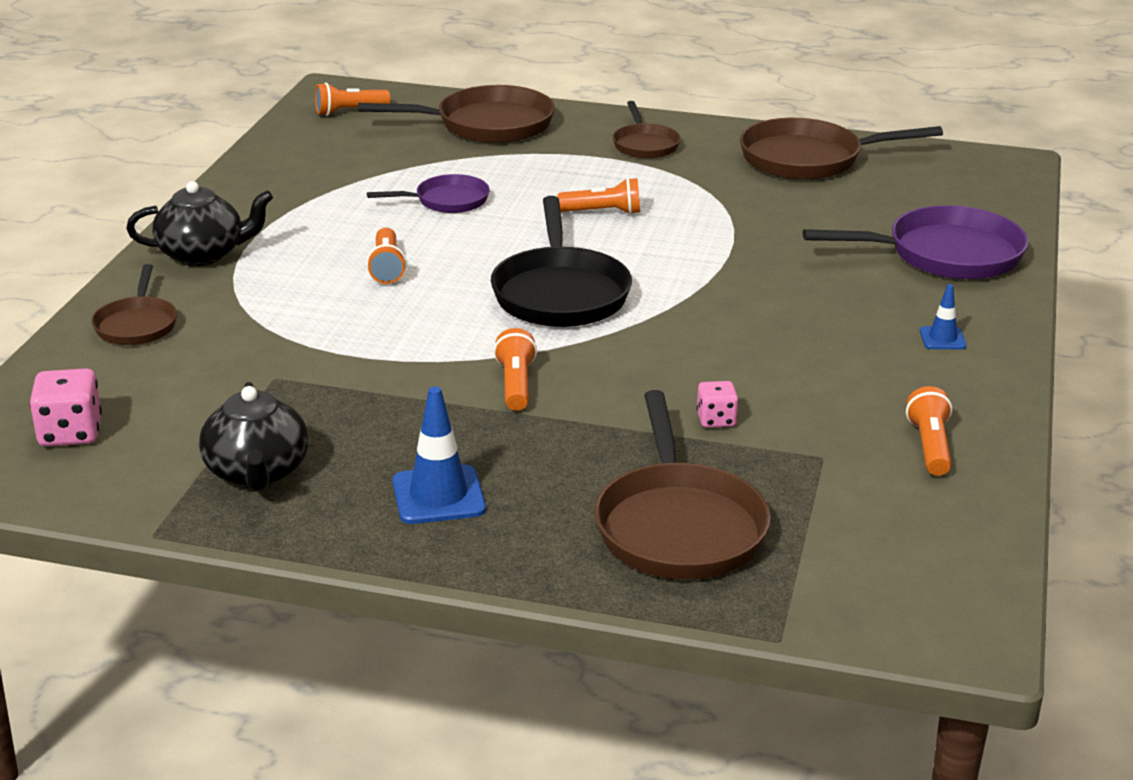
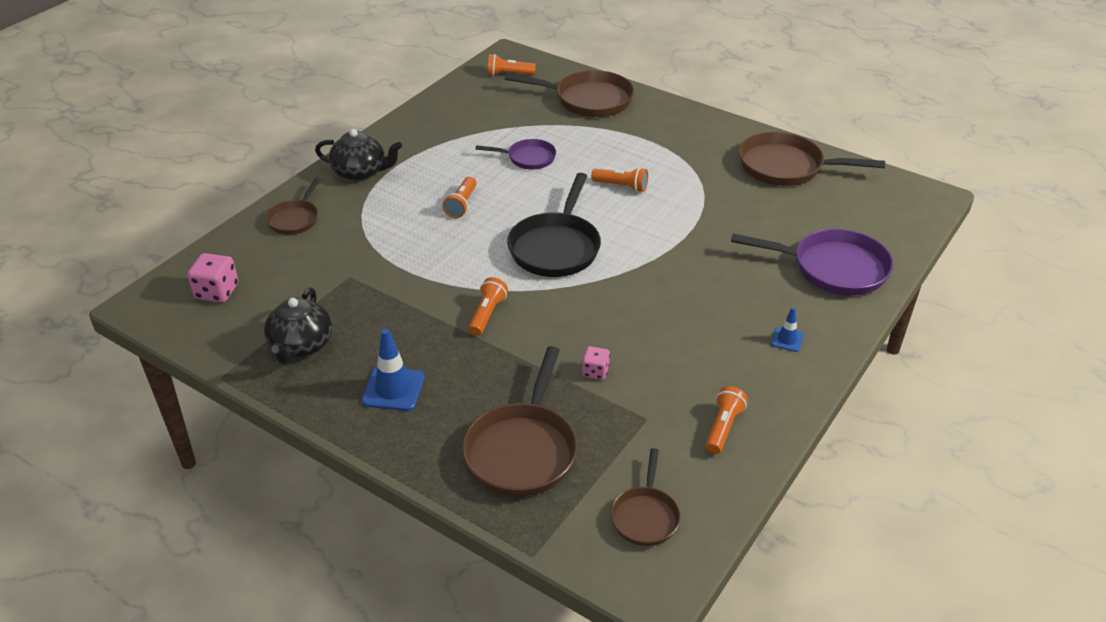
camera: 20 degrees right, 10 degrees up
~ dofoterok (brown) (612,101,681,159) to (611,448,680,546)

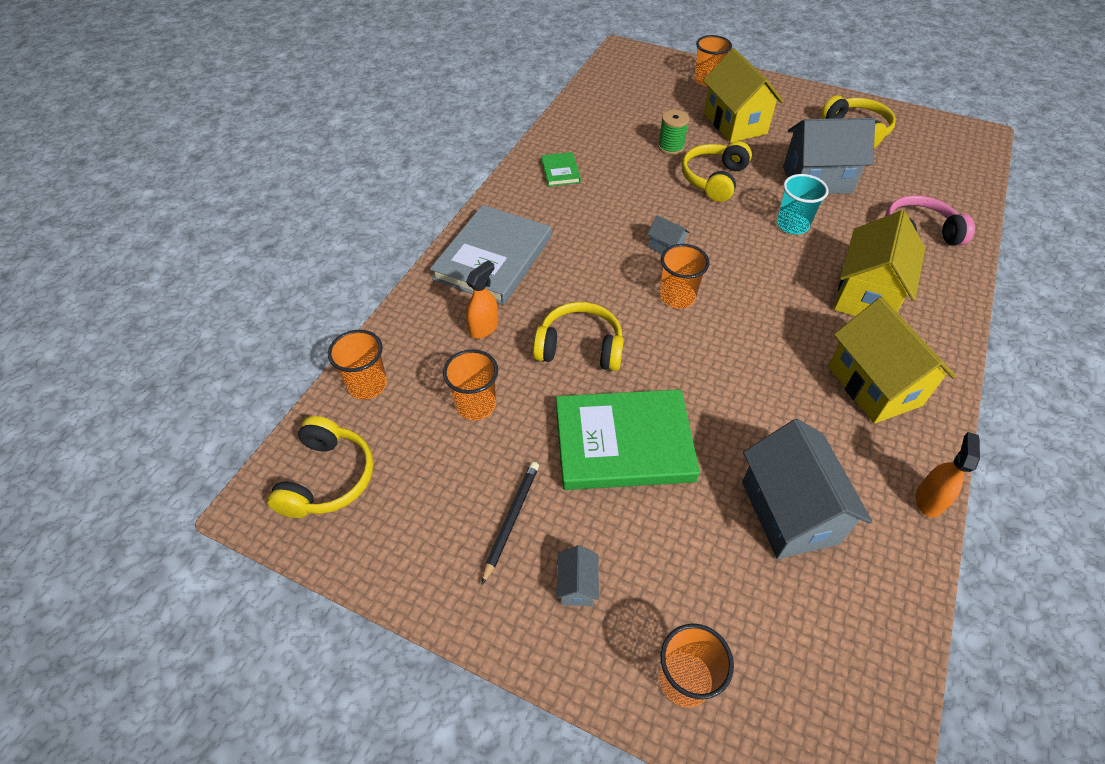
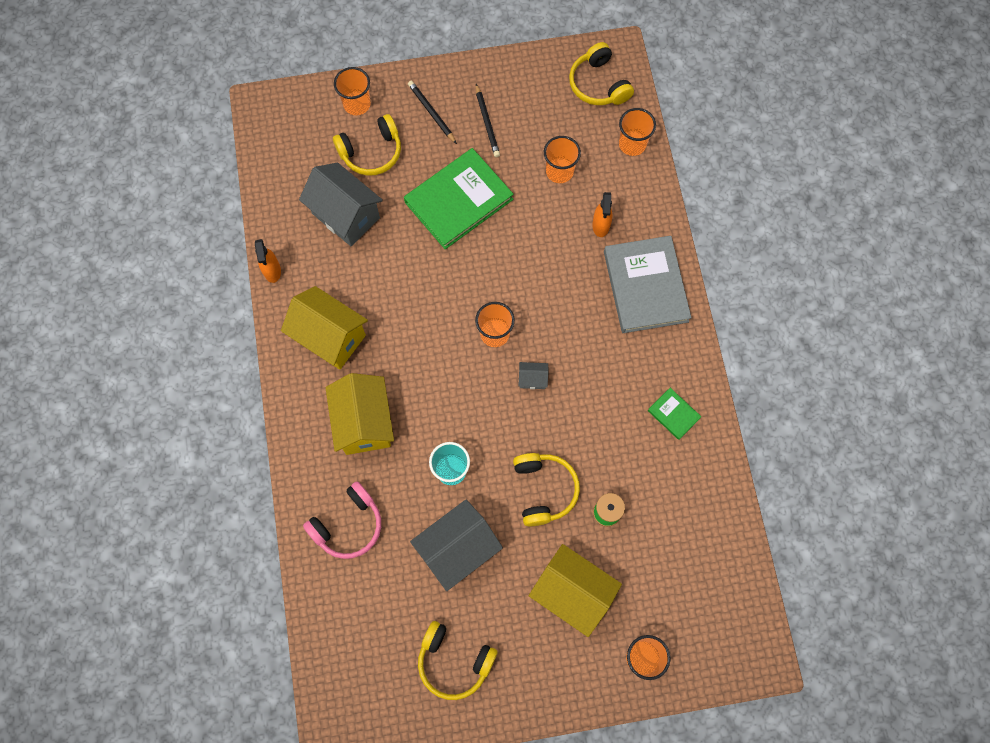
camera: 145 degrees right, 20 degrees up
~ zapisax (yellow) (533,302,624,371) to (333,114,401,176)
~ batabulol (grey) (556,545,599,606) to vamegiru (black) (408,81,457,144)

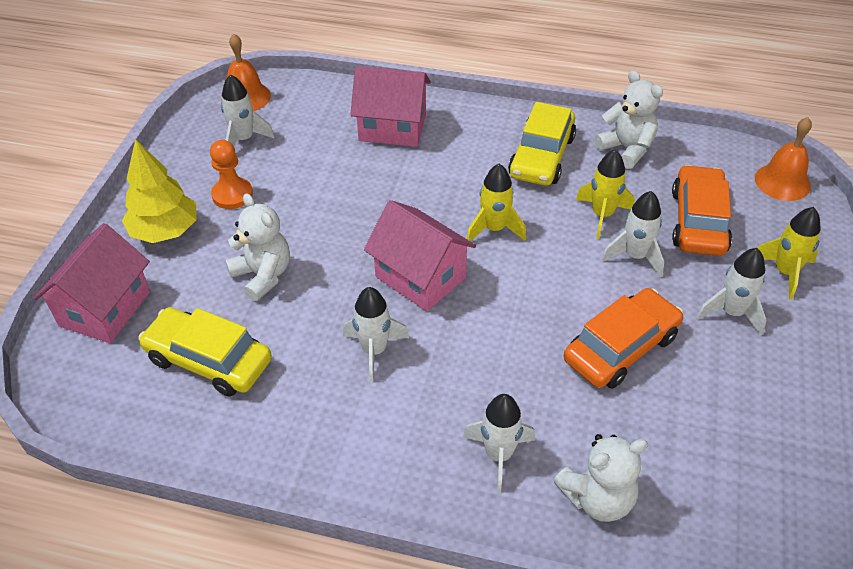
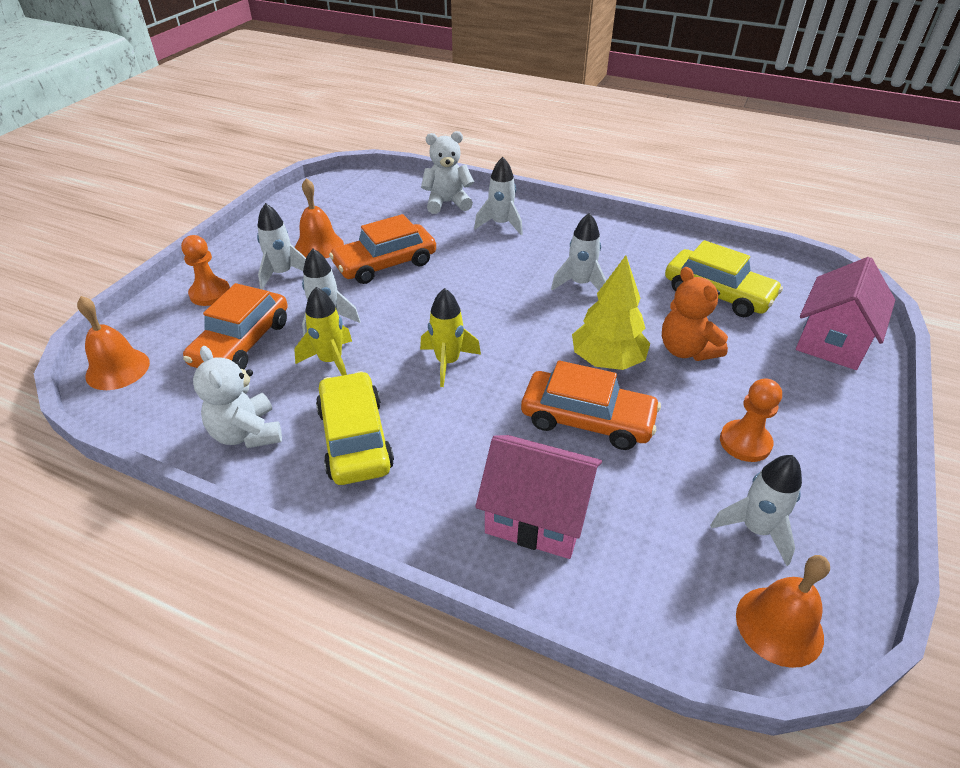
camera: 170 degrees left, 5 degrees down
~ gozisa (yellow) (122,139,197,243) to (572,255,650,370)
~ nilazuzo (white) (225,193,290,301) to nilazuzo (orange) (662,267,728,361)
- batabulol (pink) (364,200,476,311)
~ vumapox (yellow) (508,102,576,186) = (316,371,394,485) 45 degrees counterclockwise
~ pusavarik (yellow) (758,207,821,300) to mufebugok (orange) (181,235,230,306)
+ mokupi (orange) (295,178,344,258)
+ vumapox (orange) (521,360,661,450)

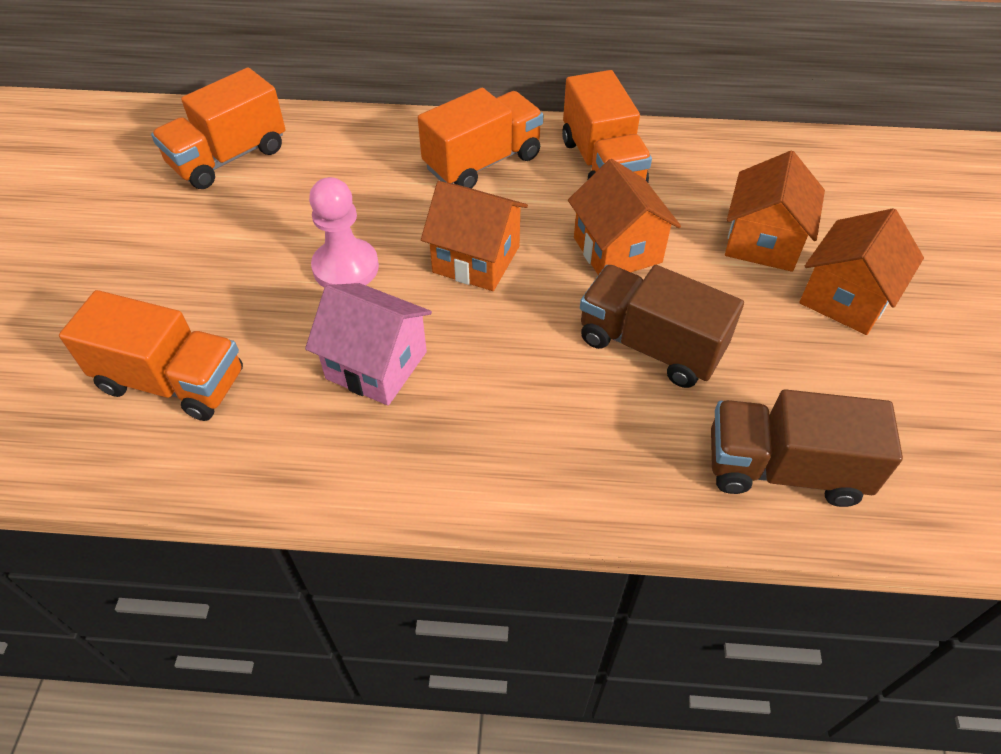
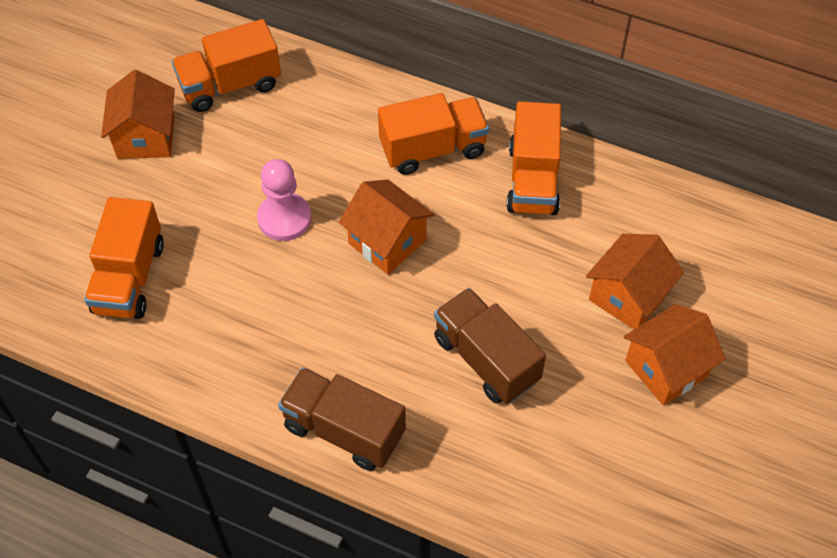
camera: 20 degrees right, 5 degrees up
~ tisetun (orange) (59,290,243,421) = (84,197,164,319) 60 degrees clockwise
- batabulol (pink) (305,283,432,406)
~ batabulol (orange) (568,159,681,275) to (101,70,175,159)
~ tisetun (brown) (711,389,903,507) to (278,367,406,471)

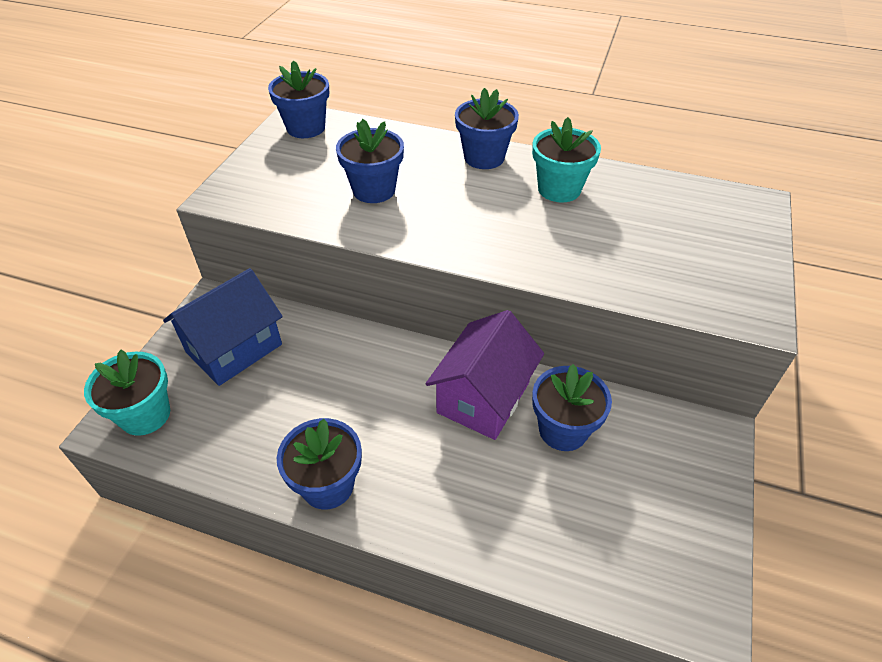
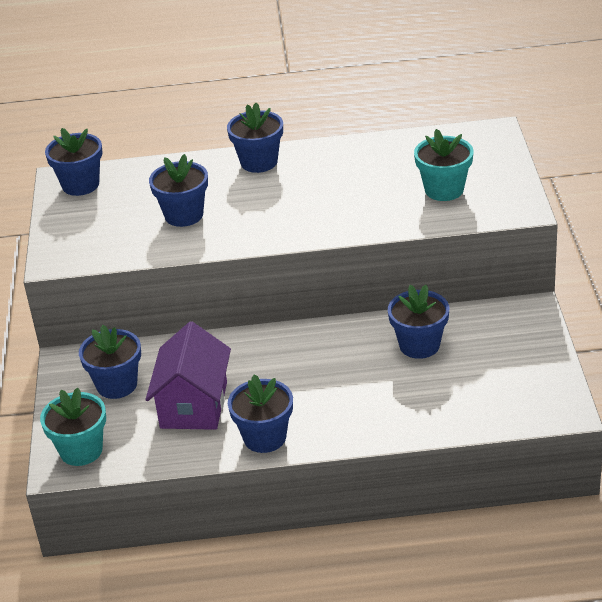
camera: 20 degrees left, 10 degrees down
~ batabulol (blue) (163,268,283,386) to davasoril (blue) (79,325,141,399)
~ batabulol (purple) (426,310,544,440) to (146,322,231,430)
~ davasoril (turquoise) (532,117,601,202) to (414,129,473,201)

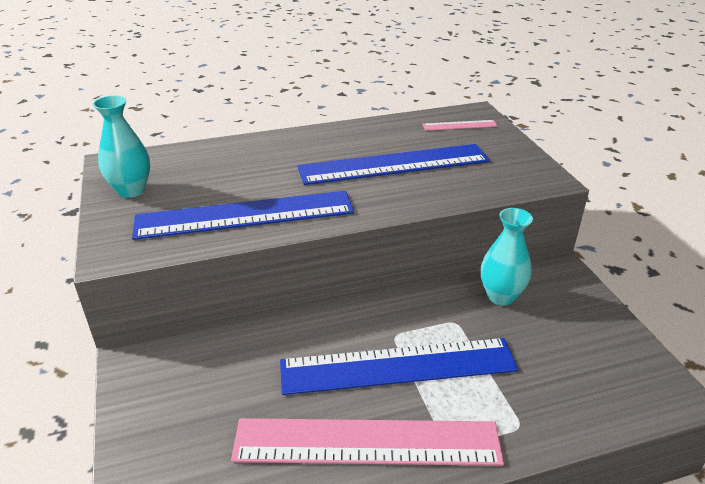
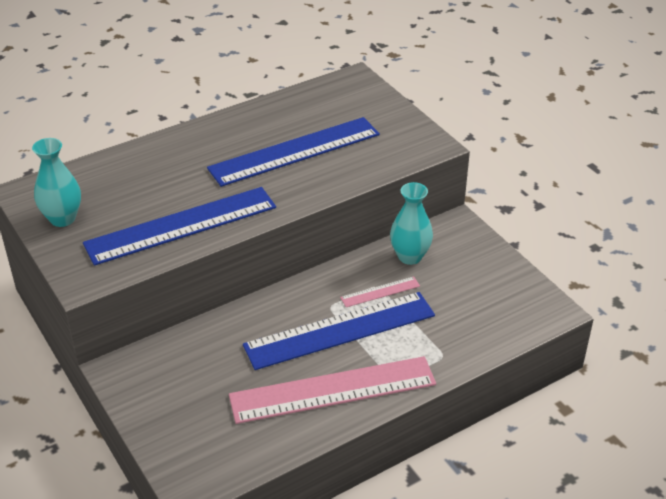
camera: 15 degrees left, 5 degrees up
~ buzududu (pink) (422,120,498,131) to (340,276,420,307)

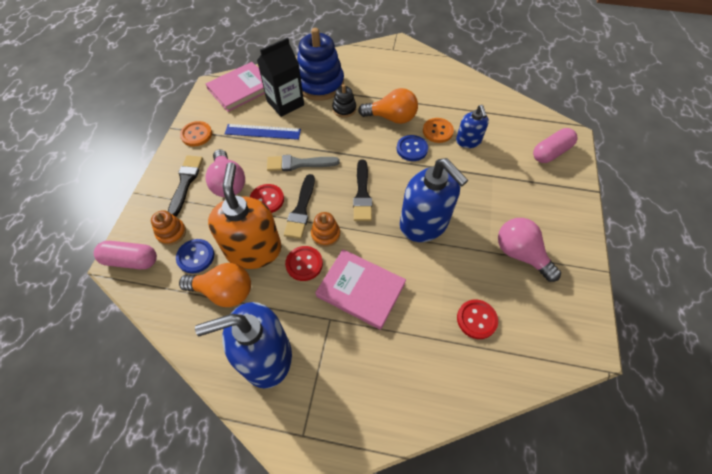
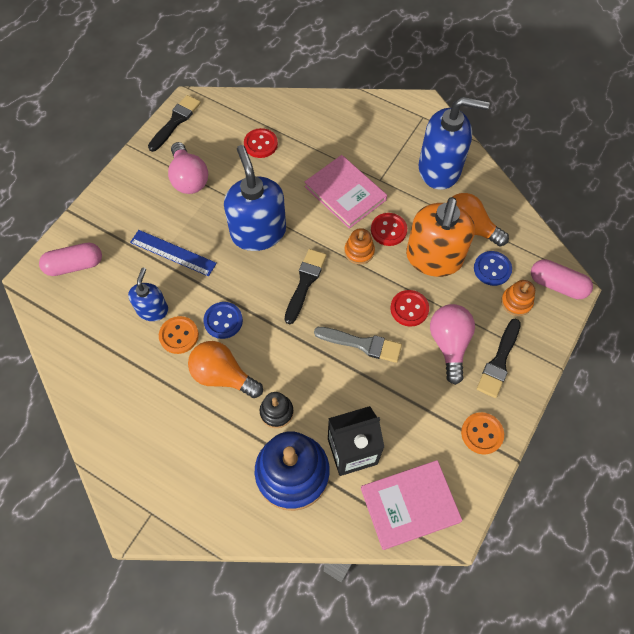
camera: 160 degrees left, 5 degrees up
~ buzududu (blue) (225,124,301,140) to (130,230,217,276)
~ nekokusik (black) (284,174,315,239) to (148,95,201,152)

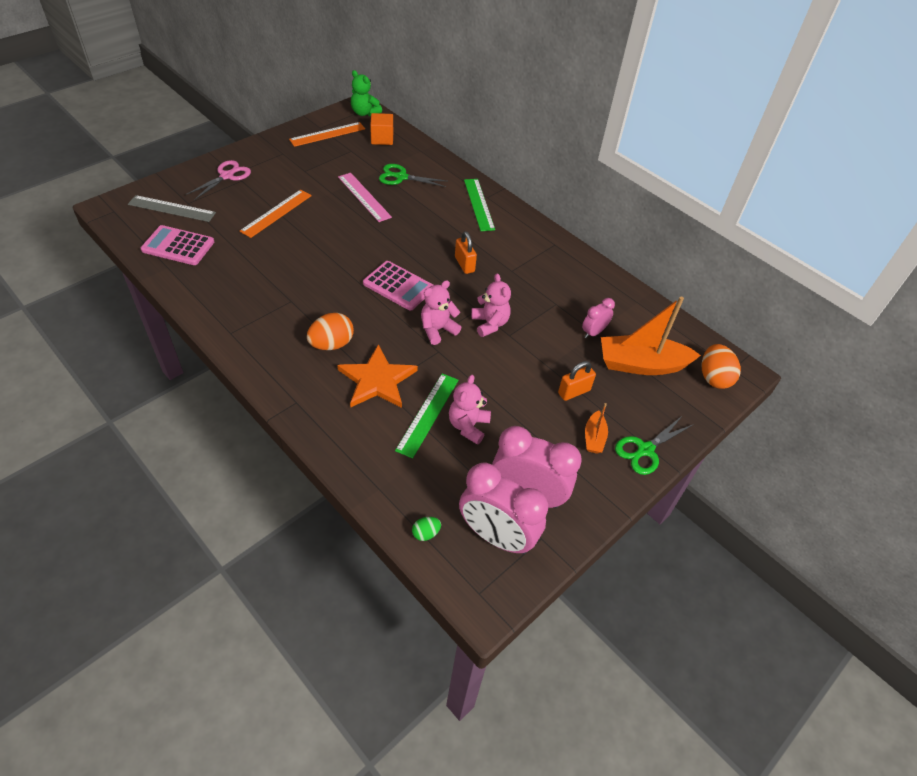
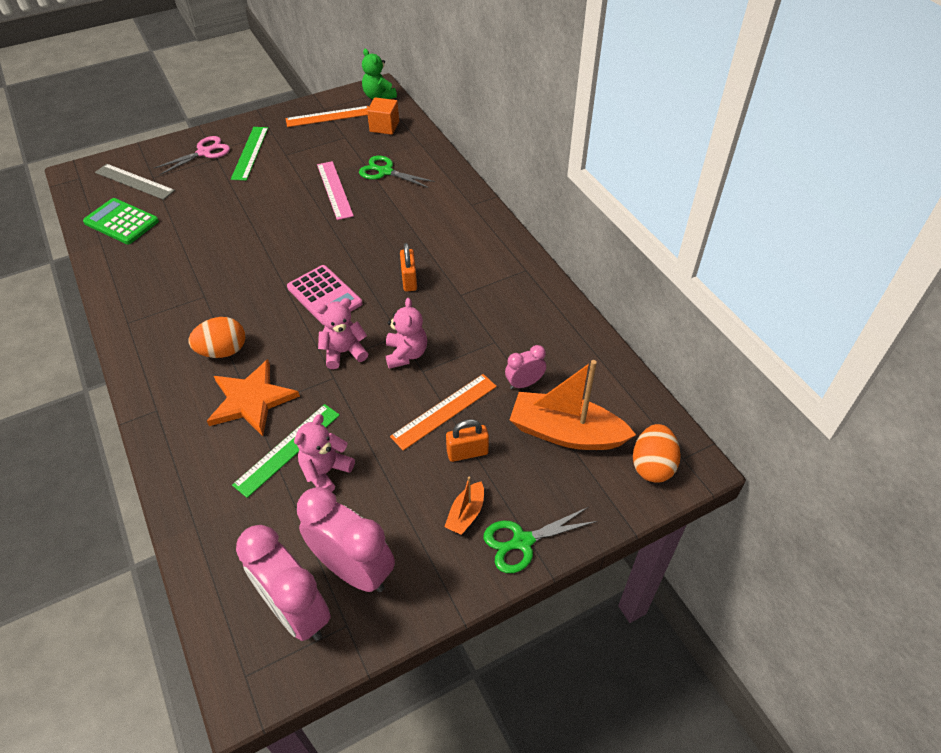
camera: 20 degrees right, 0 degrees up
~ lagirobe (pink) (141,225,214,265) to lagirobe (green) (83,198,159,244)
~ buzududu (orange) (240,189,312,238) to (390,374,497,451)
- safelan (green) (412,517,441,541)
~ buzududu (green) (464,179,495,231) to (231,127,268,181)

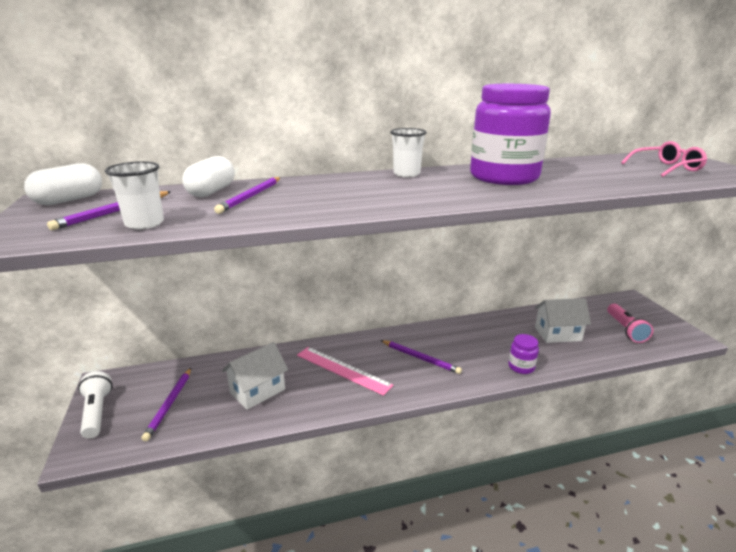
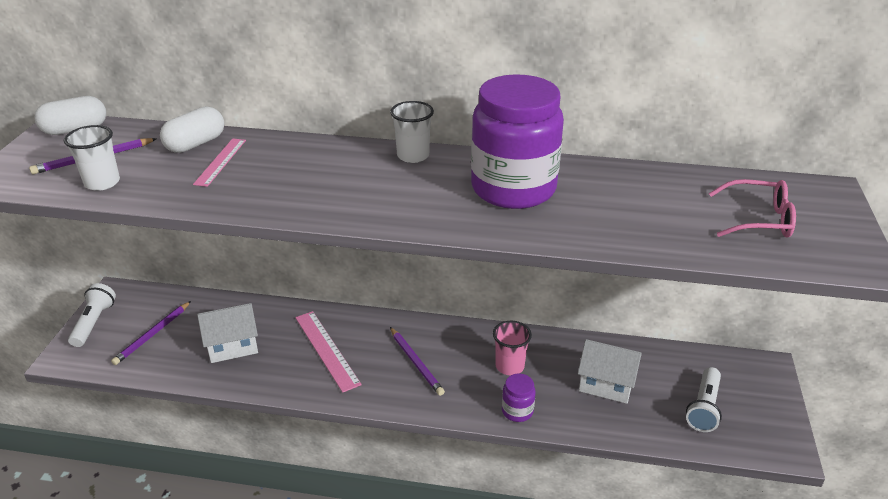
camera: 25 degrees right, 10 degrees up
~ vamegiru (purple) (214,177,281,214) to buzududu (pink) (193,138,246,187)
~ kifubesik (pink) (607,304,653,343) to kifubesik (white) (686,367,722,432)
+ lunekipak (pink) (493,321,532,376)

